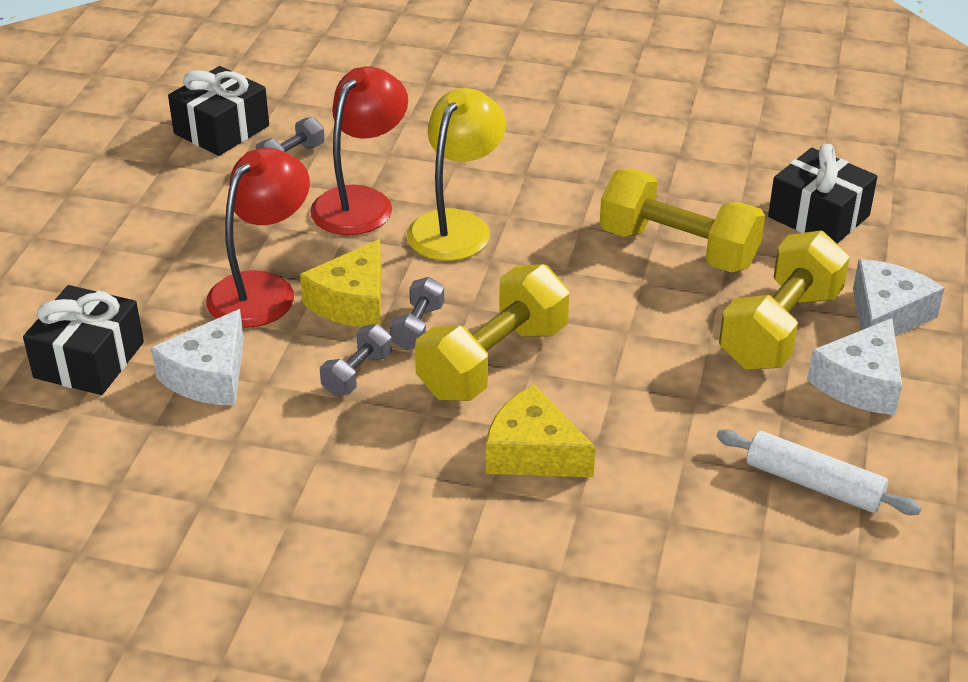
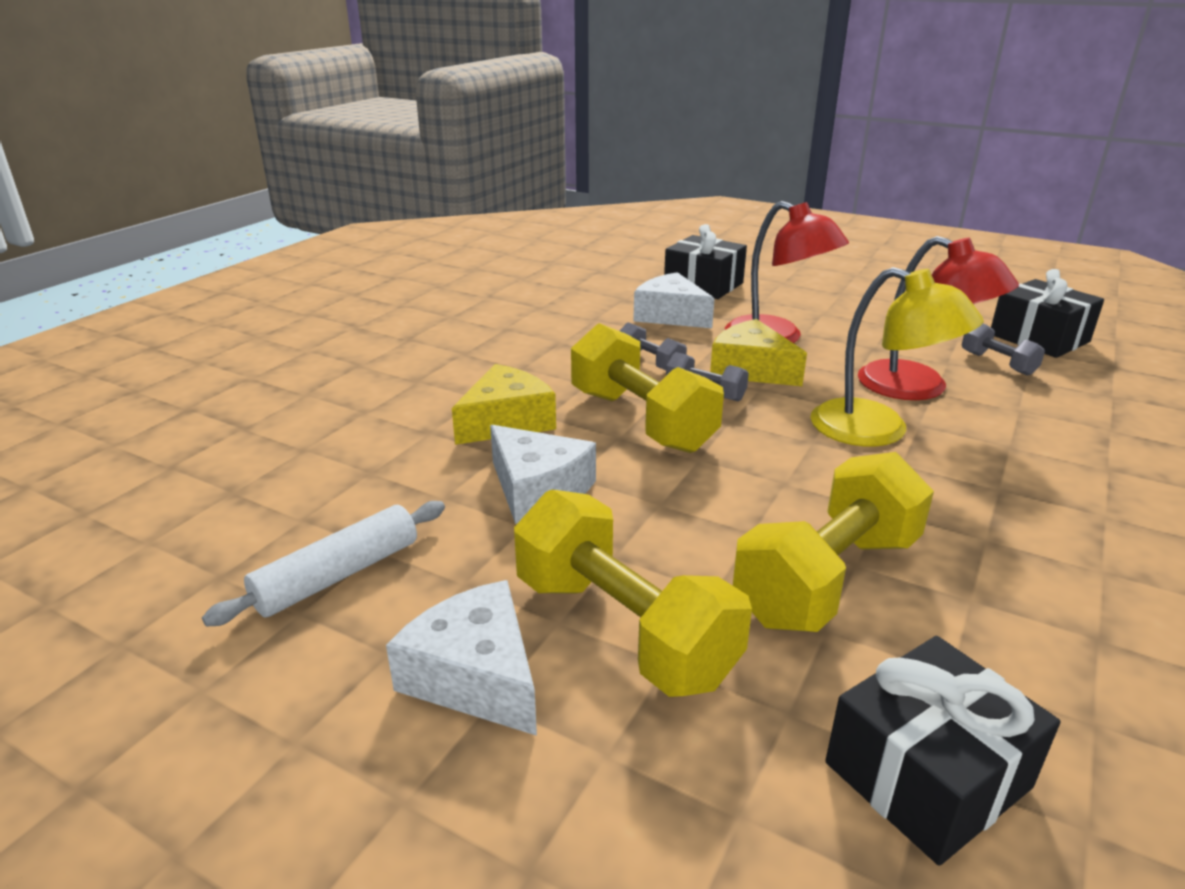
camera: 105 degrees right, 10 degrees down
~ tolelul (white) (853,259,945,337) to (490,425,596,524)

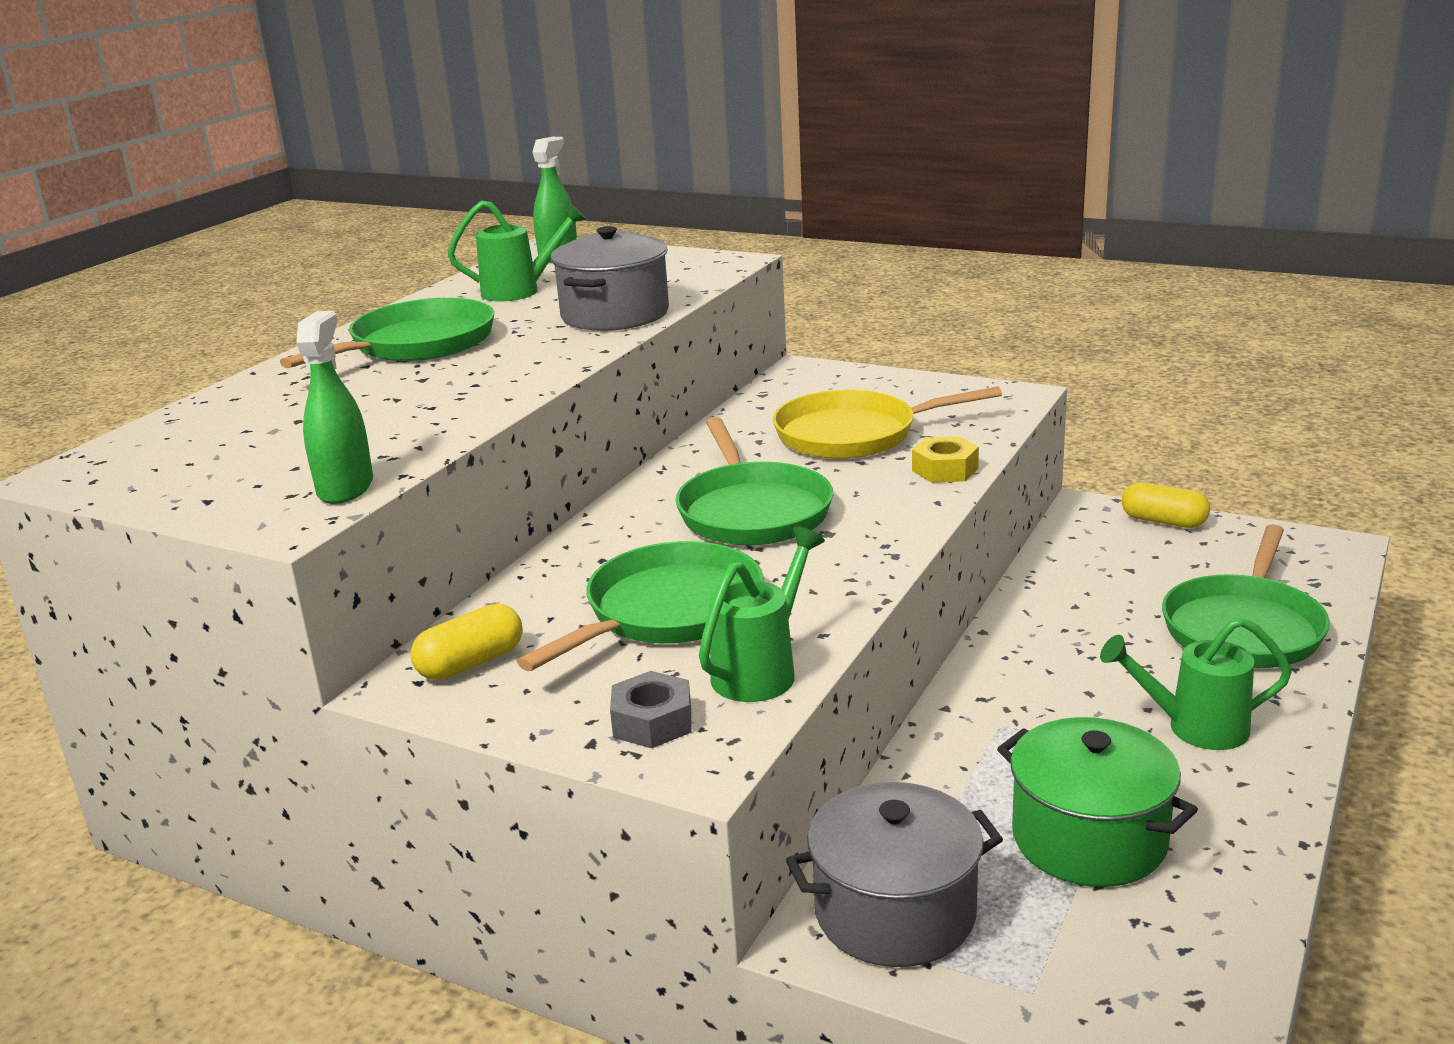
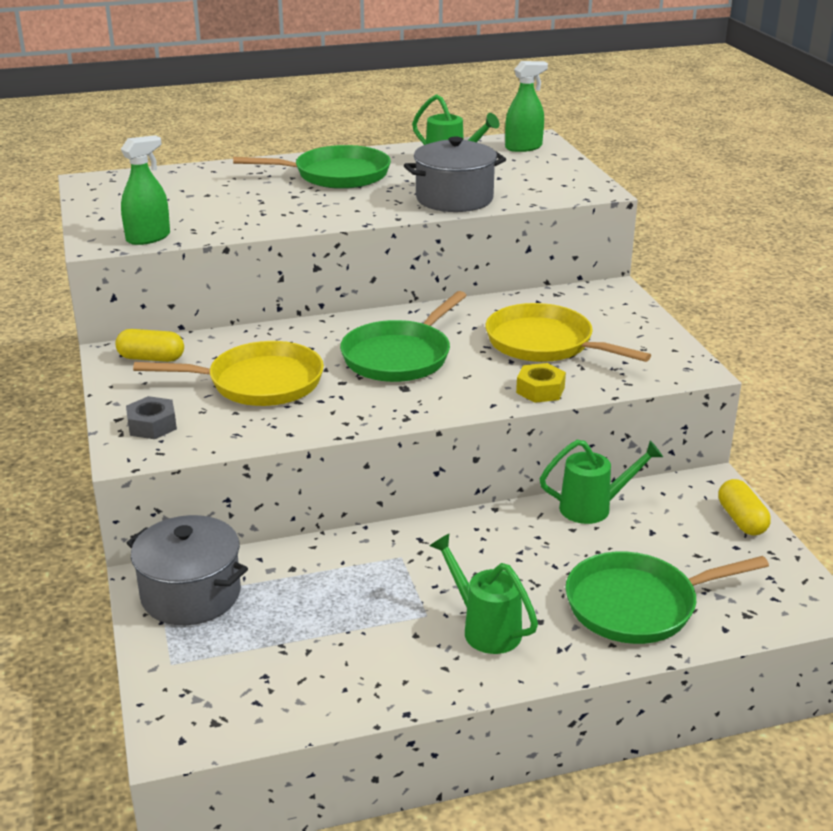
camera: 45 degrees right, 5 degrees up
~ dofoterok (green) (517,541,764,671) to dofoterok (yellow) (133,341,324,406)
~ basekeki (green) (699,526,825,702) to (540,440,663,524)
- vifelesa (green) (997,717,1198,887)

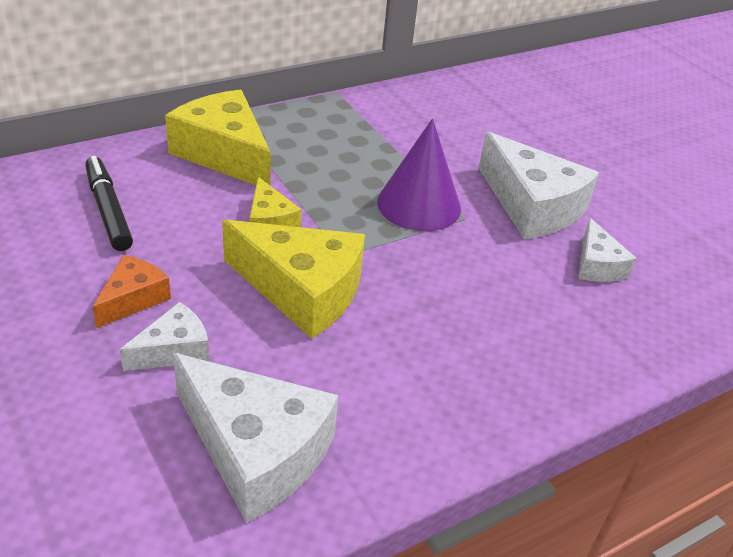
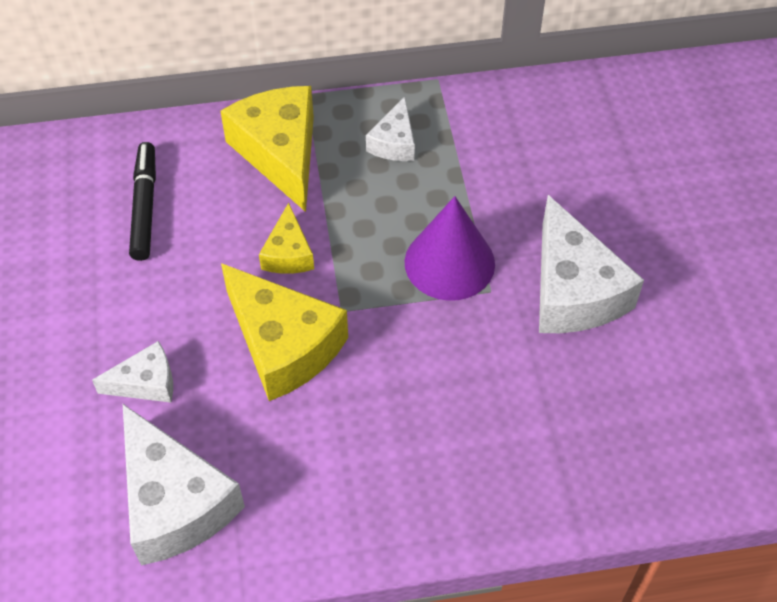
camera: 25 degrees right, 15 degrees up
- tolelul (orange) (93,255,171,328)
~ tolelul (white) (578,218,637,282) to (366,96,415,161)

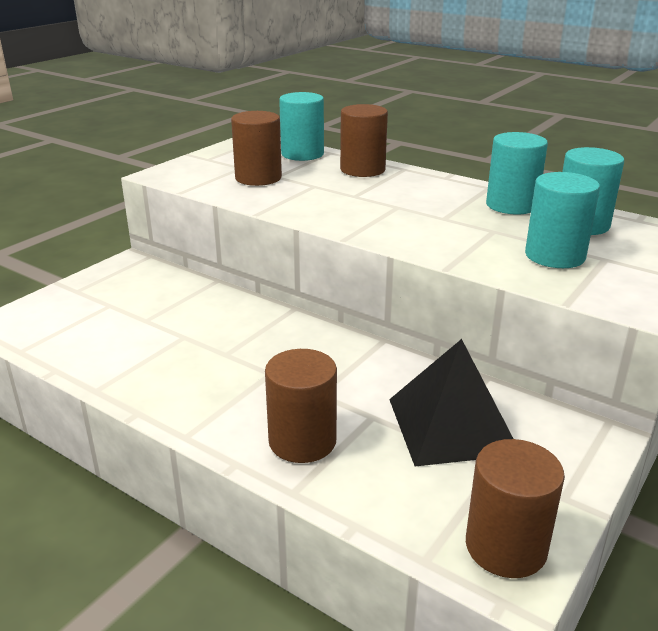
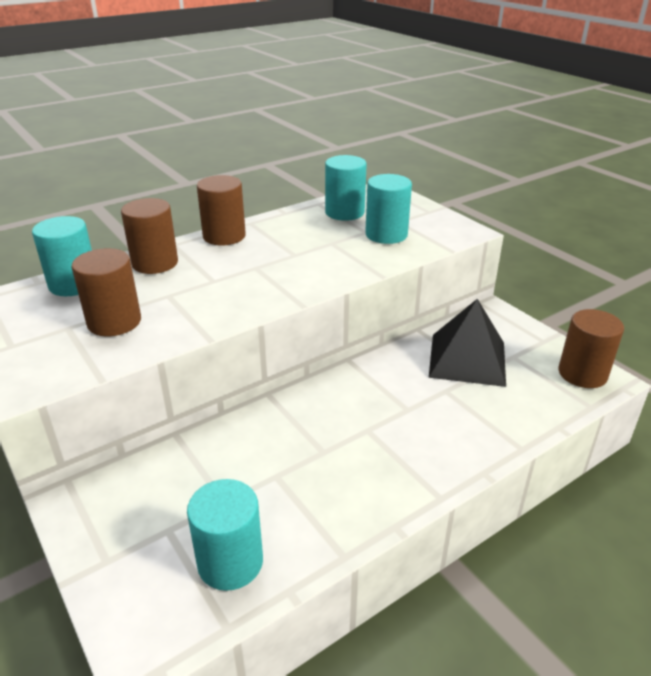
camera: 70 degrees left, 5 degrees up
~ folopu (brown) (265,349,337,463) to (197,175,246,246)
~ folopu (turquoise) (486,132,548,214) to (187,479,263,591)

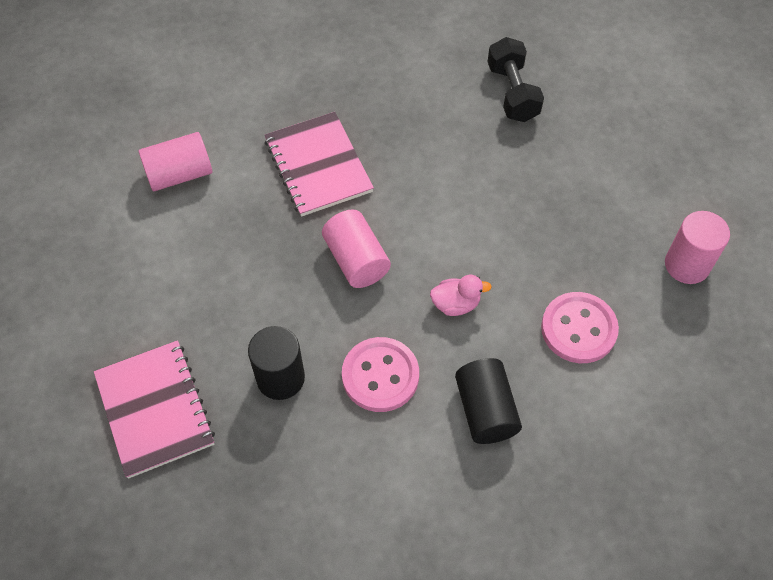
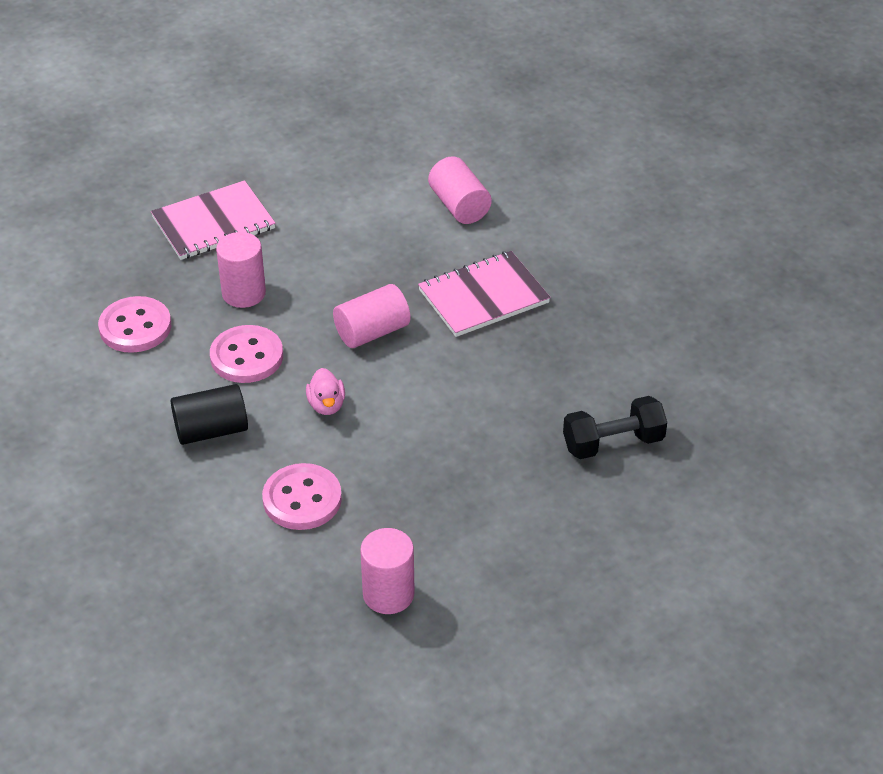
camera: 85 degrees right, 15 degrees down
~ folopu (black) (248,326,305,400) to folopu (pink) (216,232,266,308)
+ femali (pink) (98,296,171,353)

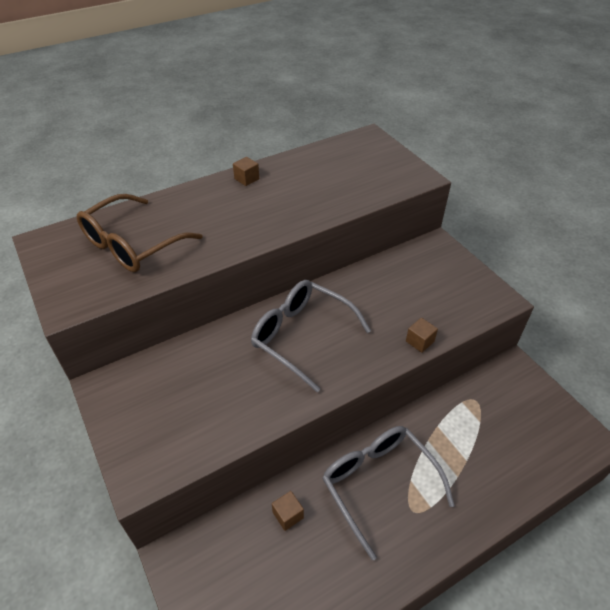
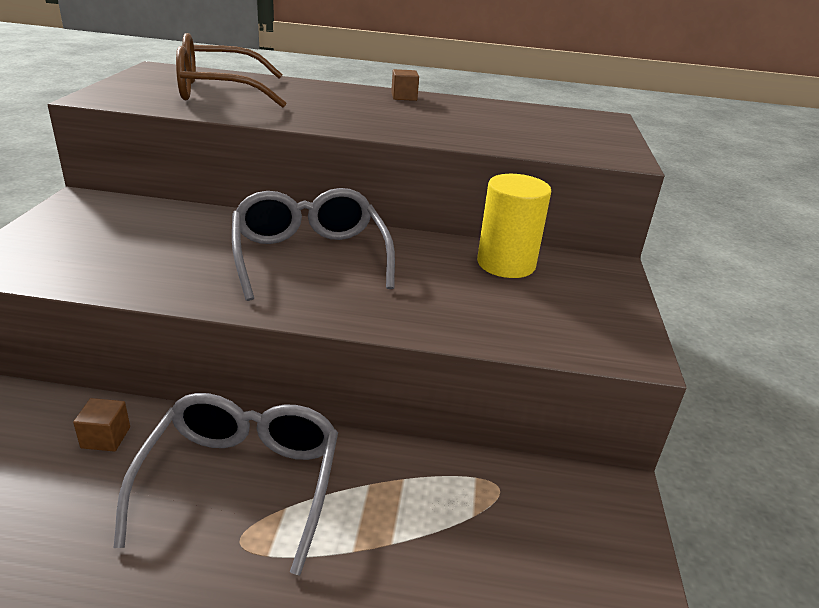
camera: 35 degrees right, 15 degrees down
- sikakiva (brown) (406,318,438,353)
+ folopu (yellow) (477,174,551,278)

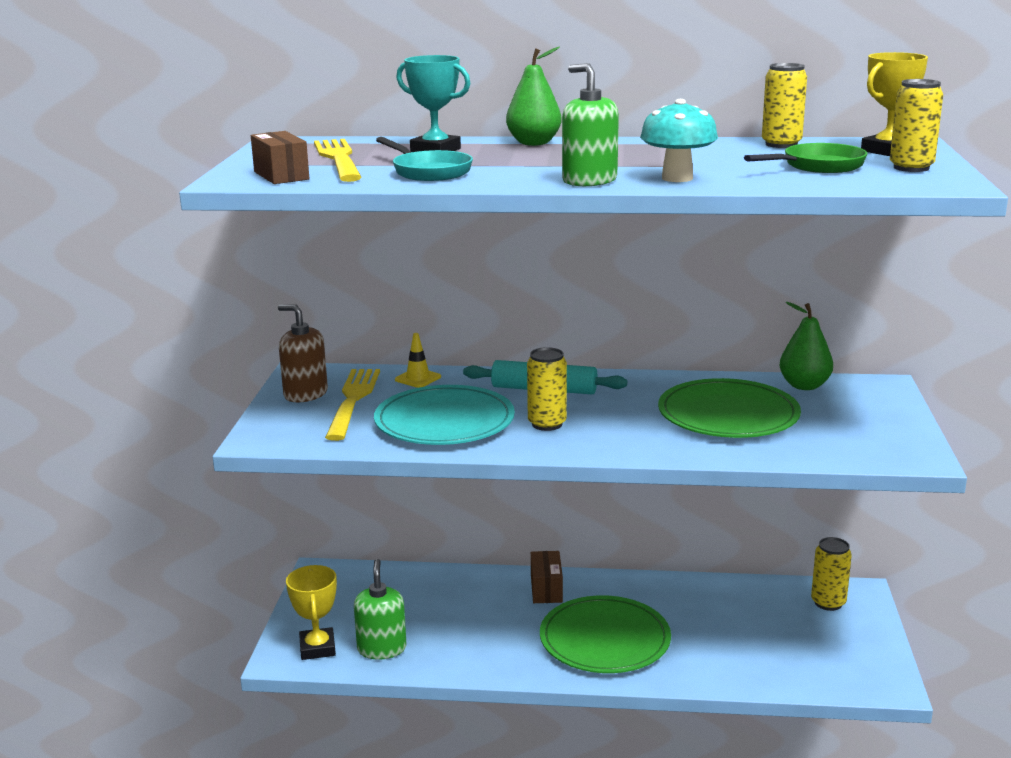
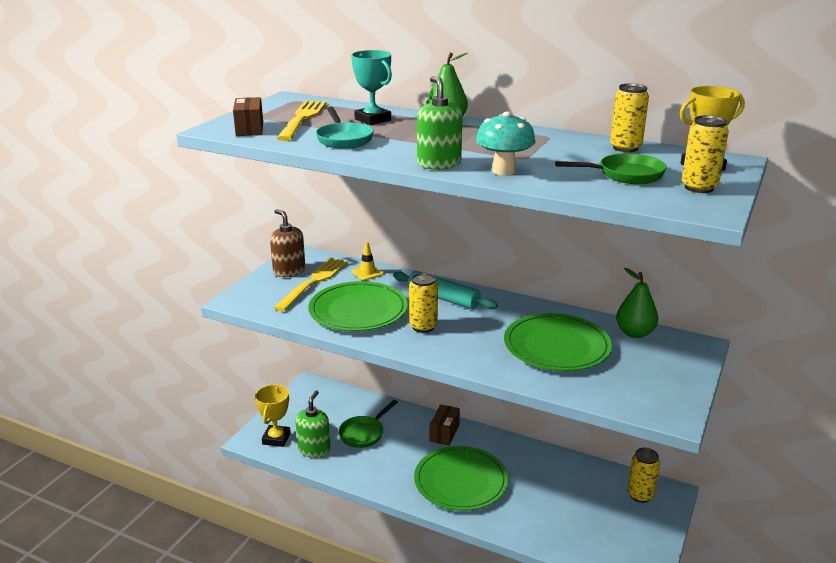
camera: 20 degrees right, 5 degrees up
~ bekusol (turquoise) (374,385,515,445) to bekusol (green) (308,281,408,331)
+ dofoterok (green) (338,400,398,448)

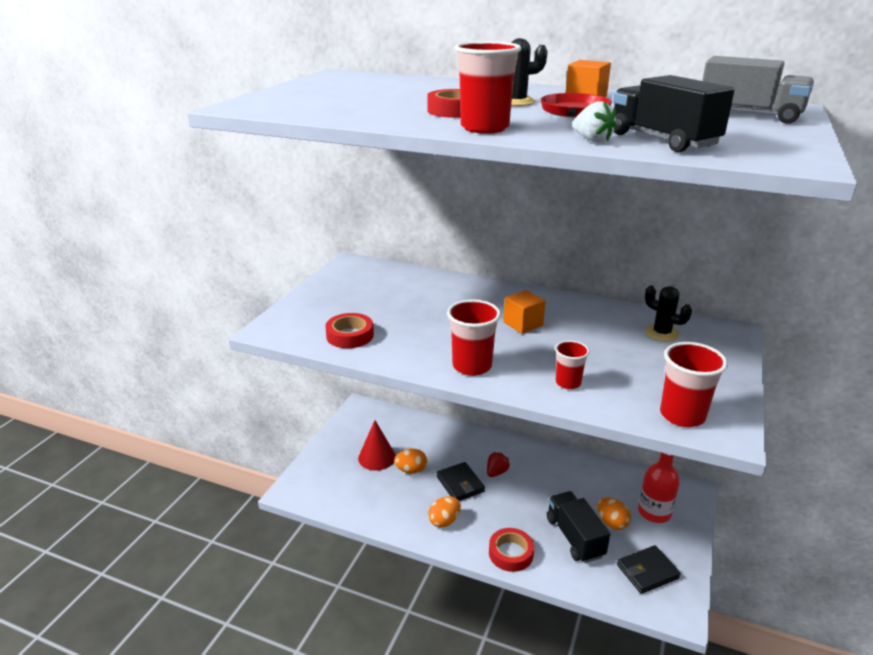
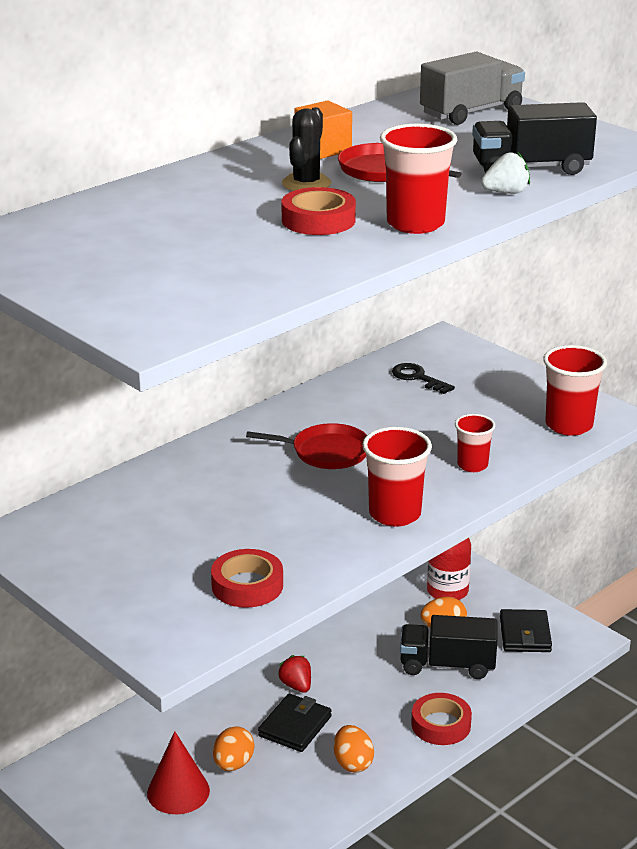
camera: 65 degrees left, 0 degrees up
~ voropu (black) (436,462,485,501) = (258,693,332,752) 60 degrees counterclockwise
~ sikakiva (orange) (503,290,546,334) to dofoterok (red) (246,423,367,469)
~ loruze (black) (645,285,692,342) to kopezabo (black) (392,363,455,394)

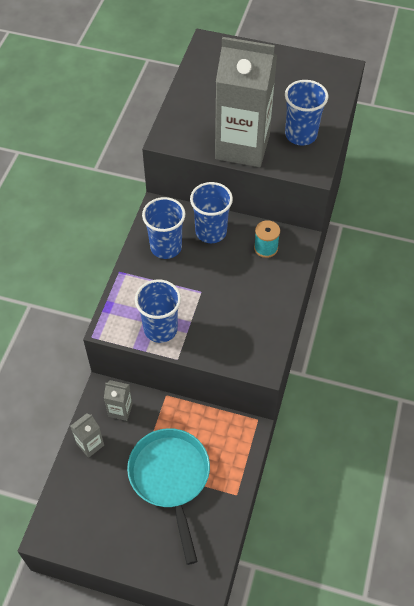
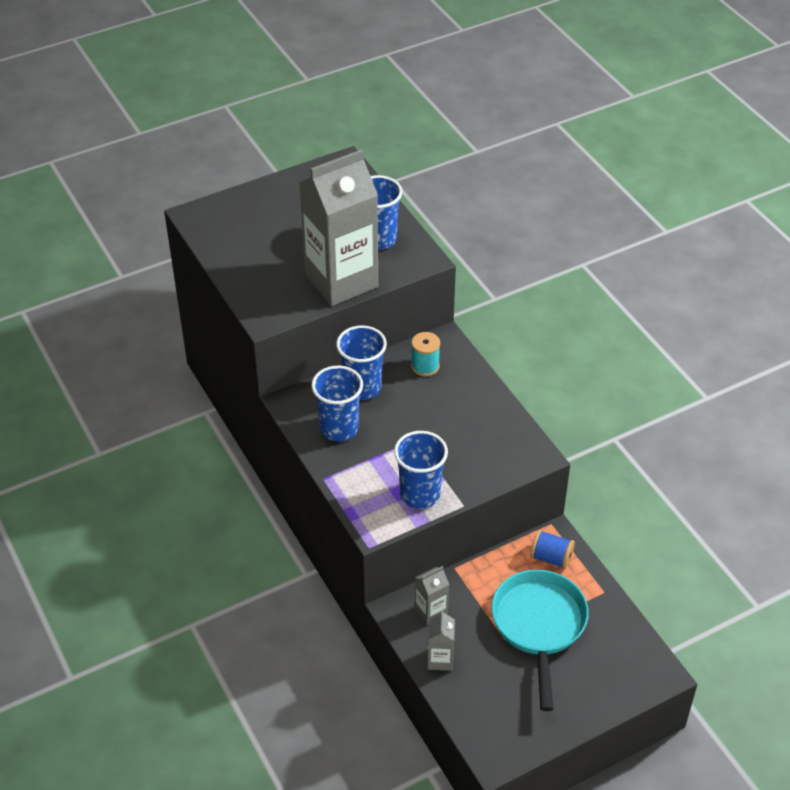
camera: 45 degrees left, 10 degrees down
~ dofoterok (turquoise) (127,428,210,565) = (491,570,589,711) 60 degrees clockwise
+ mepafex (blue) (530,530,575,569)

